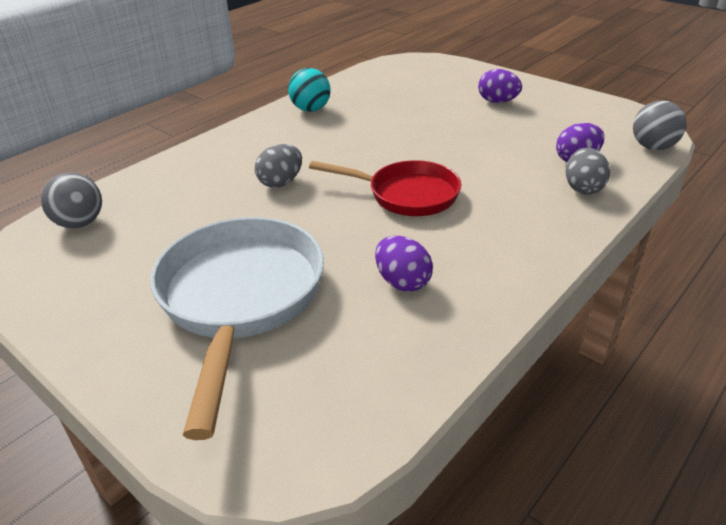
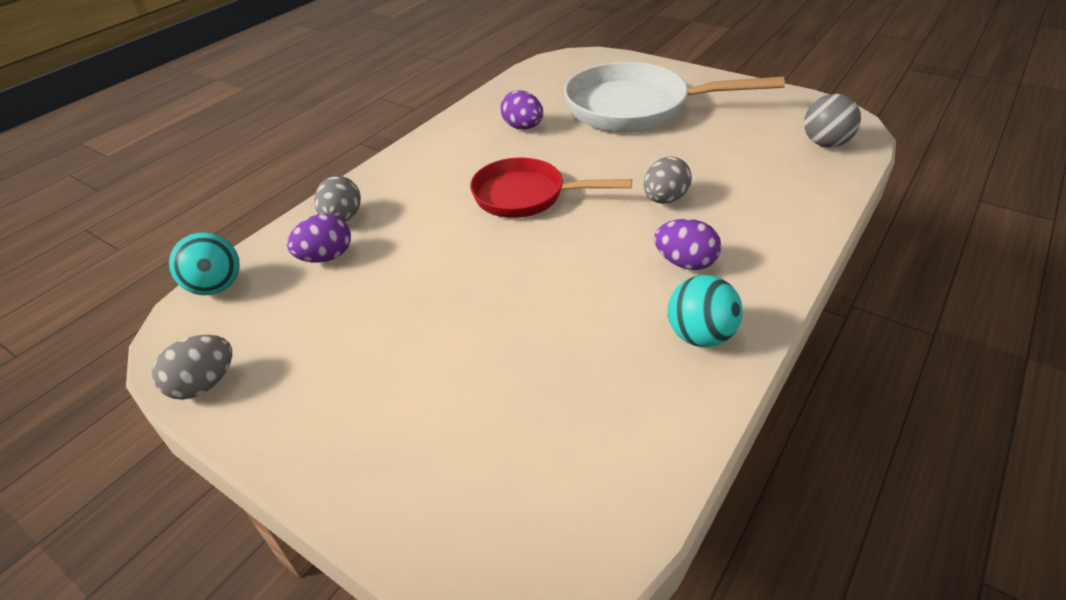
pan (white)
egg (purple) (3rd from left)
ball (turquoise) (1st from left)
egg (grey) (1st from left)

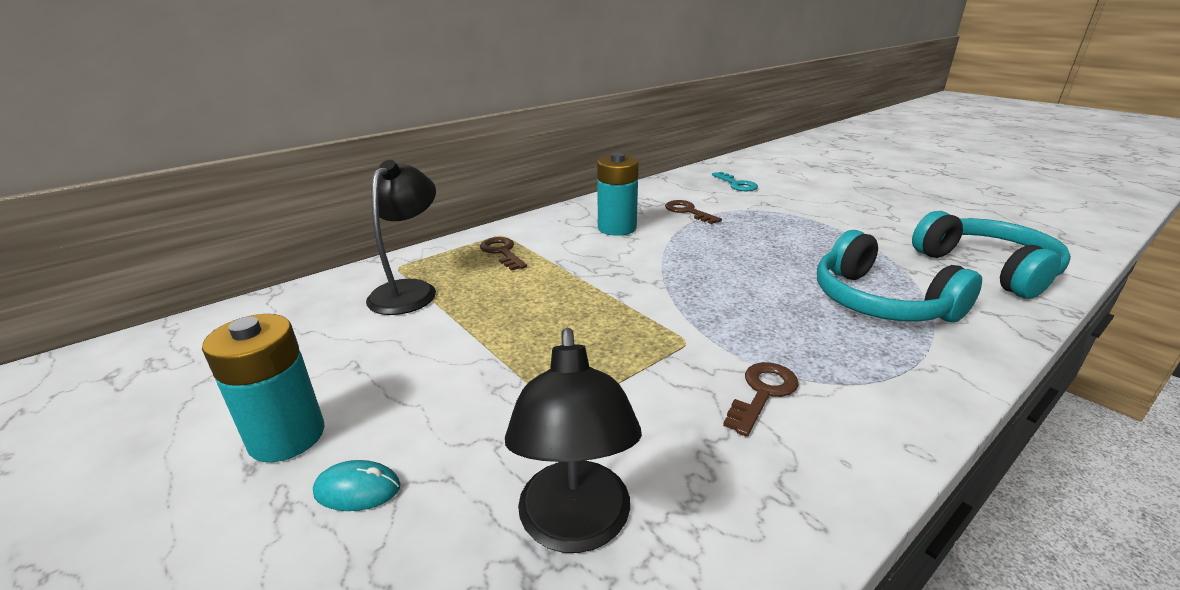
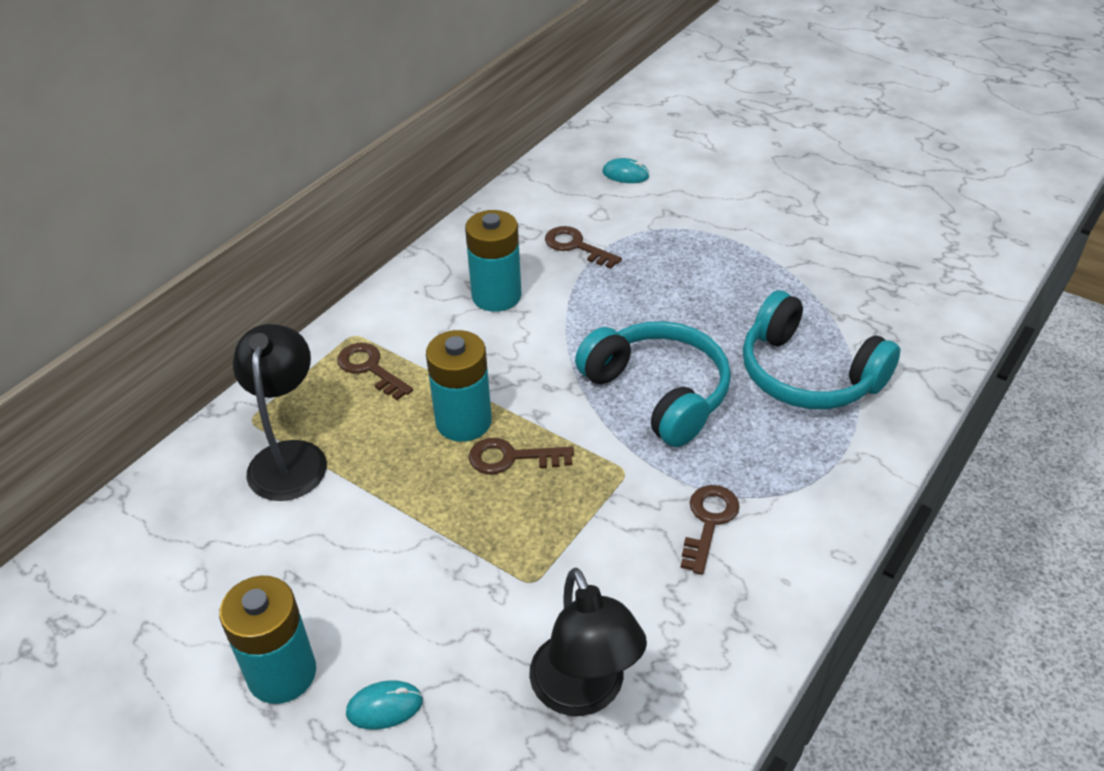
mouse (turquoise) (2nd from left)
headphones (turquoise) (1st from left)
battery (turquoise) (2nd from left)
key (brown) (2nd from left)

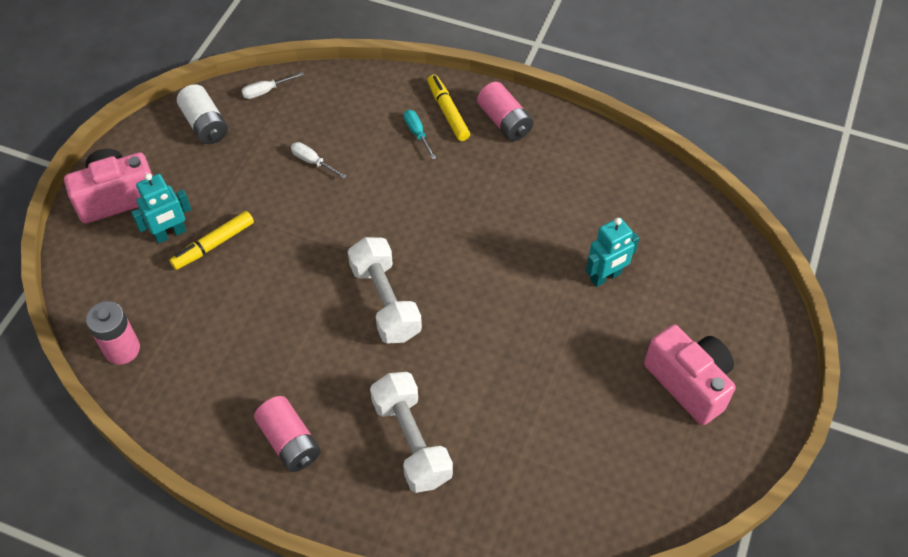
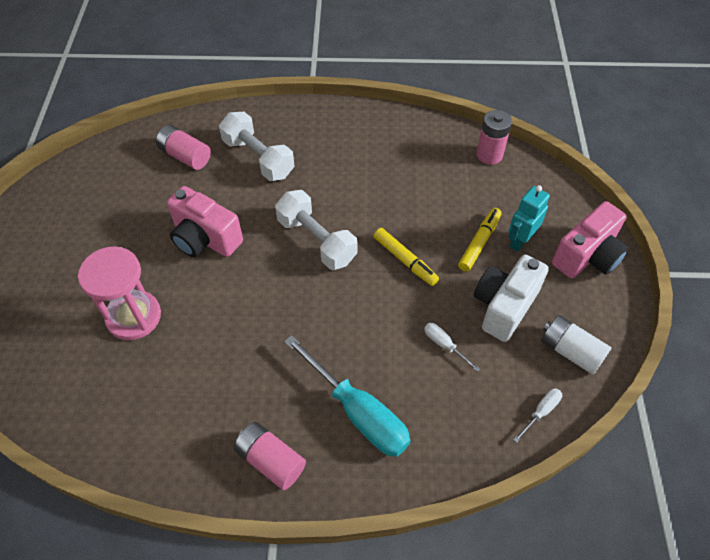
battery (pink) (1st from left)
screwdriver (white) (1st from left)
screwdriver (turquoise)
marker (yellow) (1st from left)
hourglass (pink)
camera (pink) (1st from left)
camera (white)

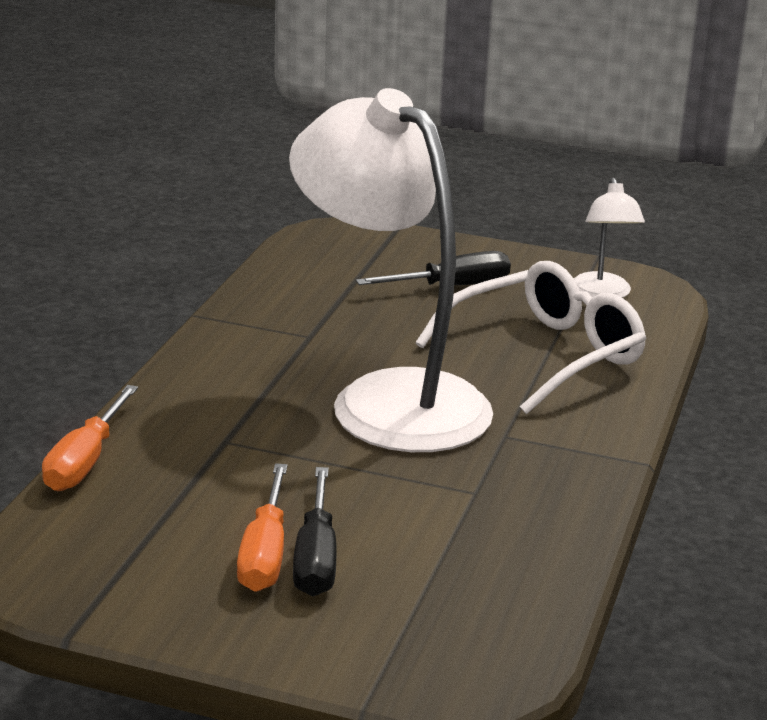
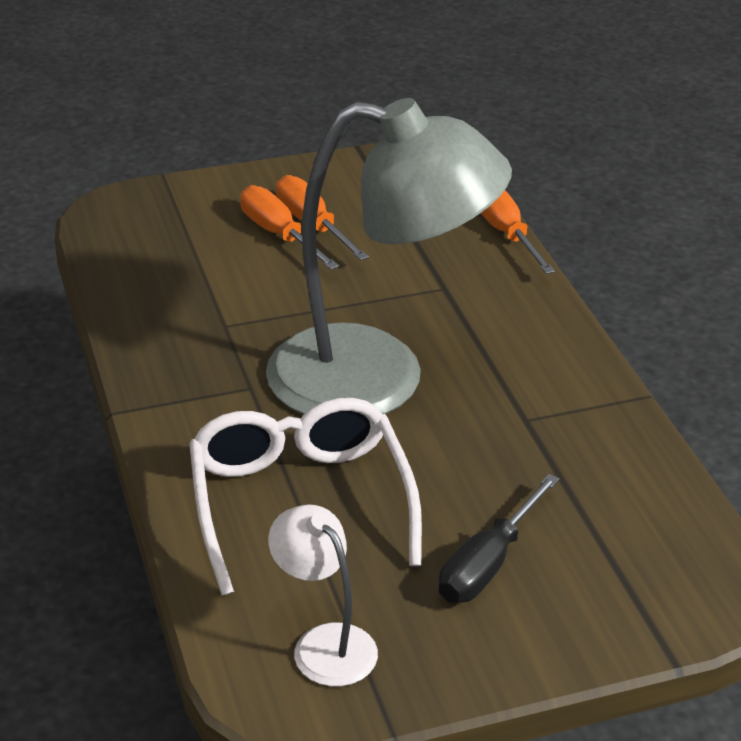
lamp (grey)
screwdriver (orange) (1st from left)
glasses (white)

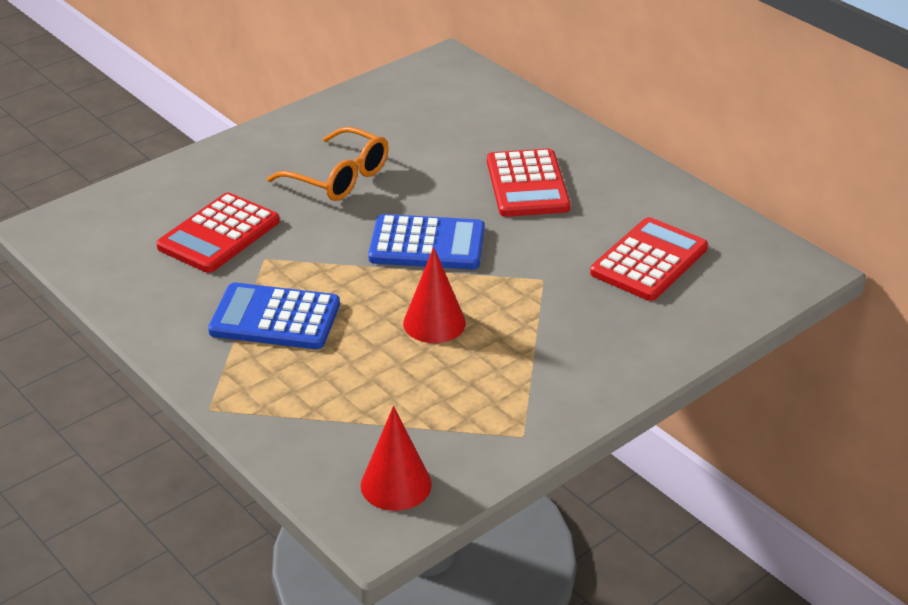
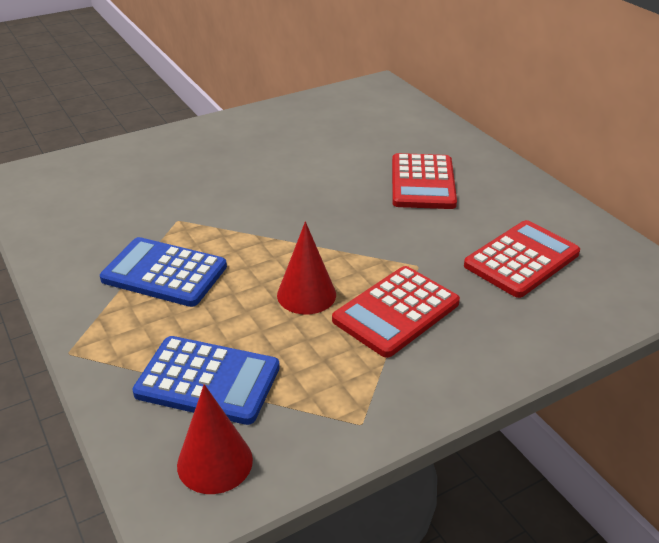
calculator (red) (1st from left)
glasses (orange)
calculator (blue) (2nd from left)

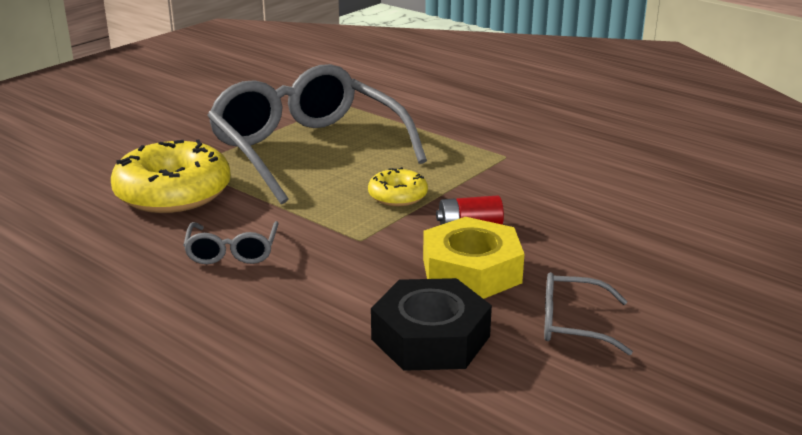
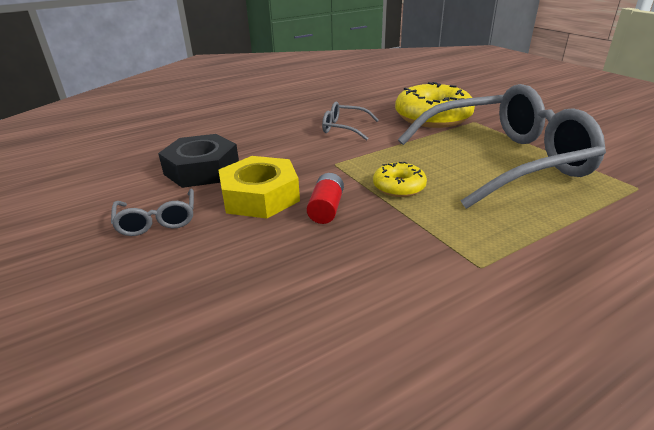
glasses (grey) (1st from left)

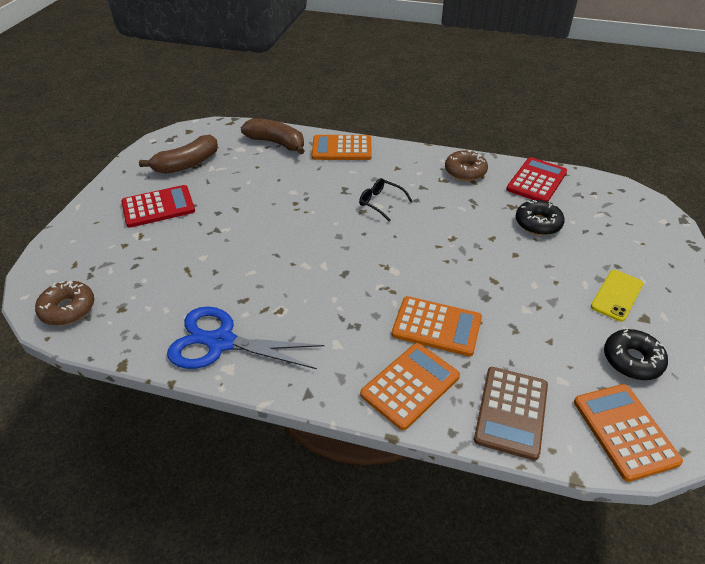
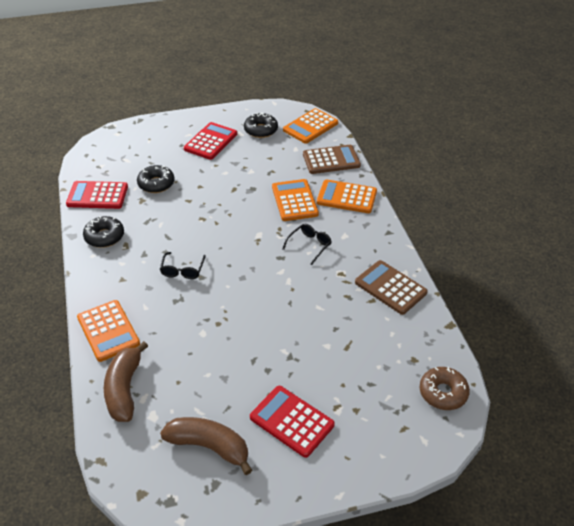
calculator (brown) (2nd from left)
donut (black) (1st from left)
calculator (red) (2nd from left)
glasses (black) (2nd from left)

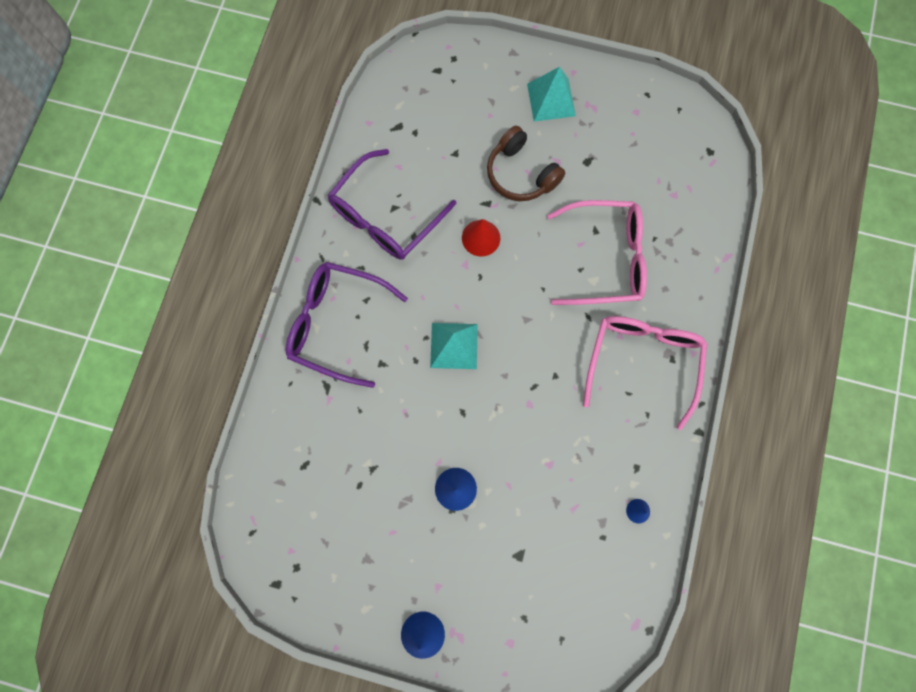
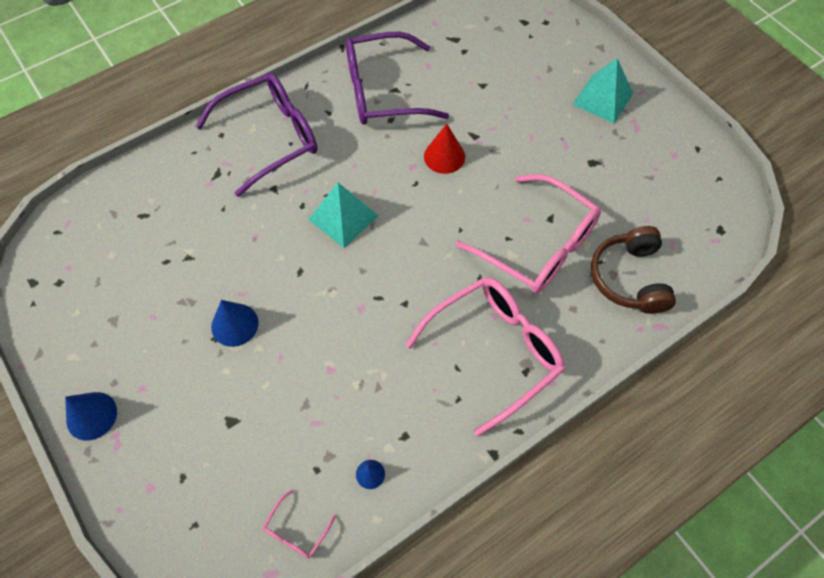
glasses (purple) (1st from left)
headphones (brown)
glasses (pink) (1st from left)

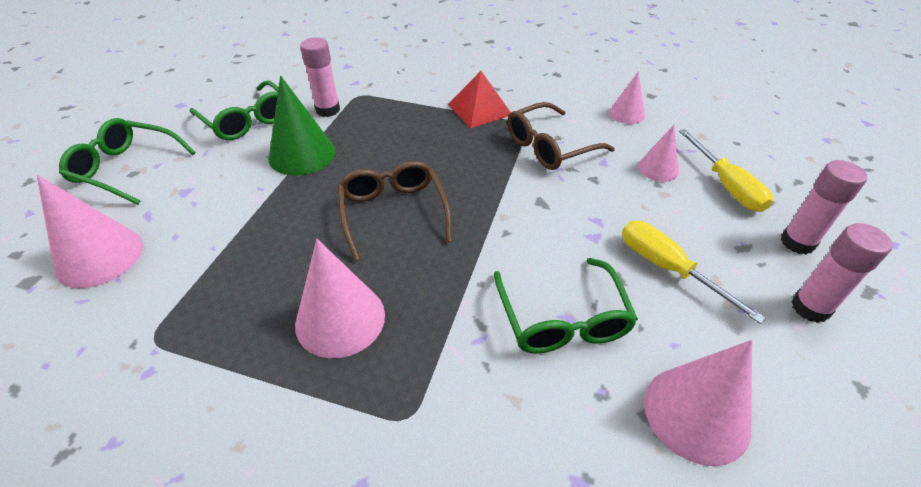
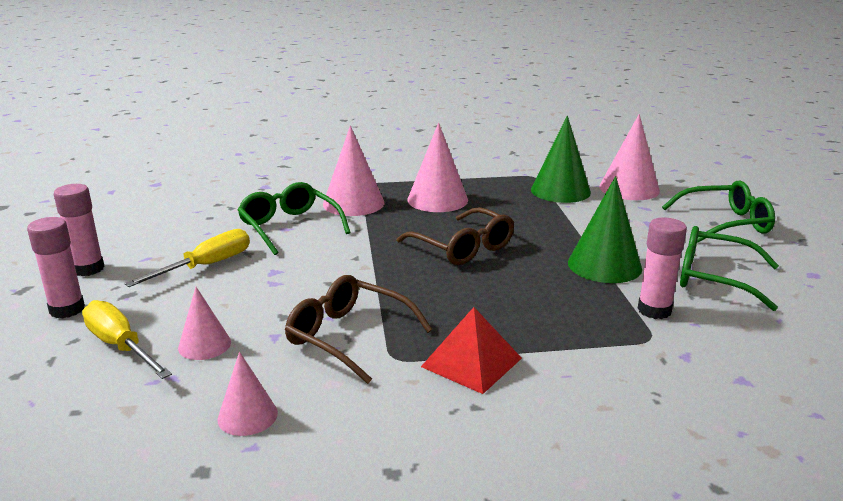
glasses (brown) (1st from left)
screwdriver (yellow) (2nd from left)
cone (pink) (3rd from left)
cone (green) (1st from left)

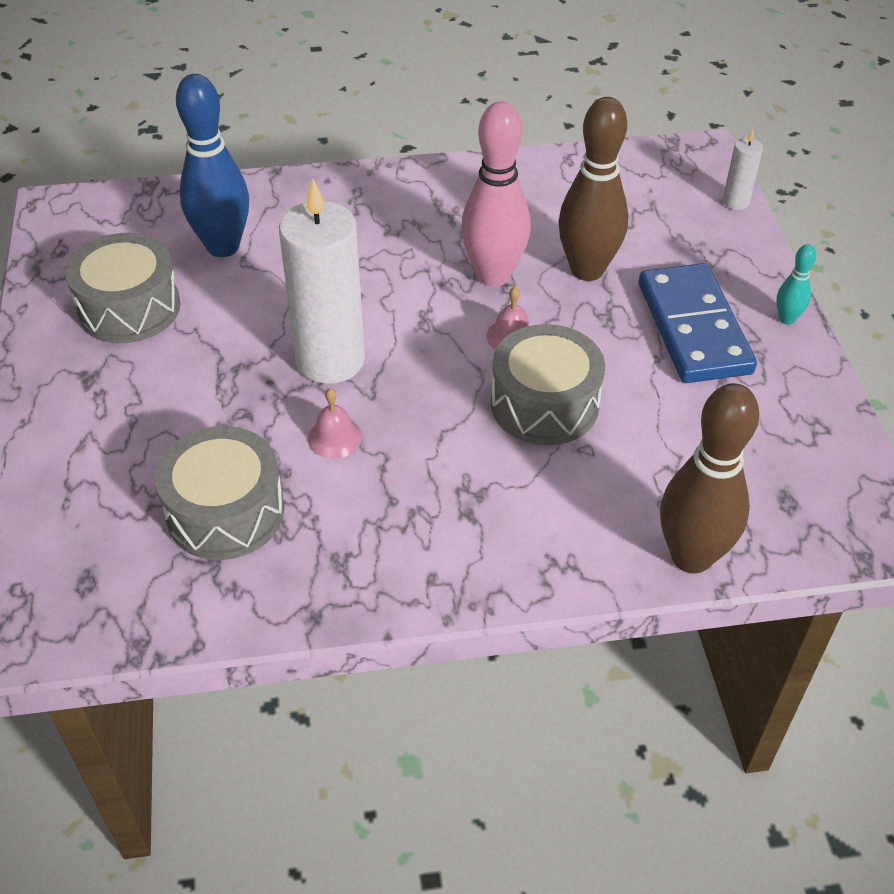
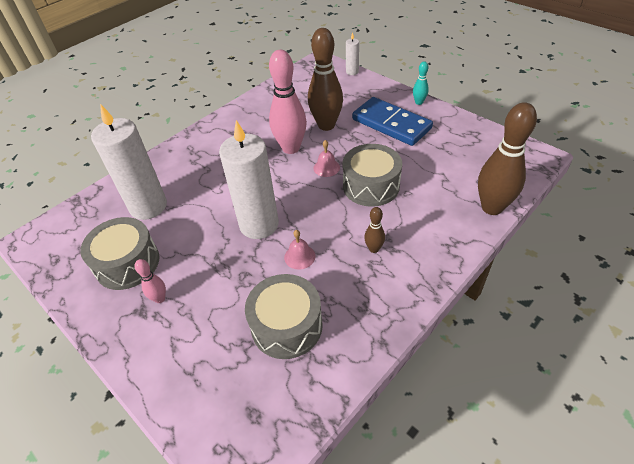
candle (white) (1st from left)
bowling pin (pink) (1st from left)
bowling pin (brown) (2nd from left)

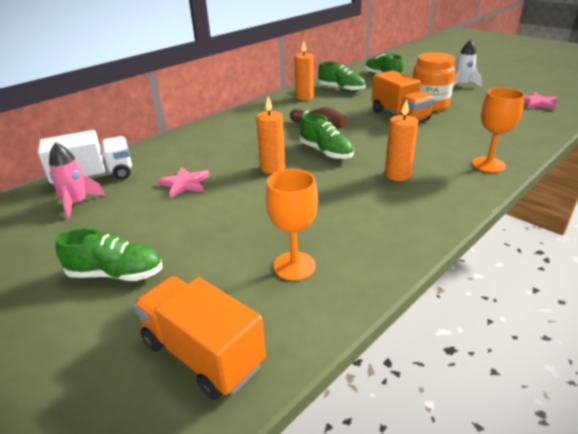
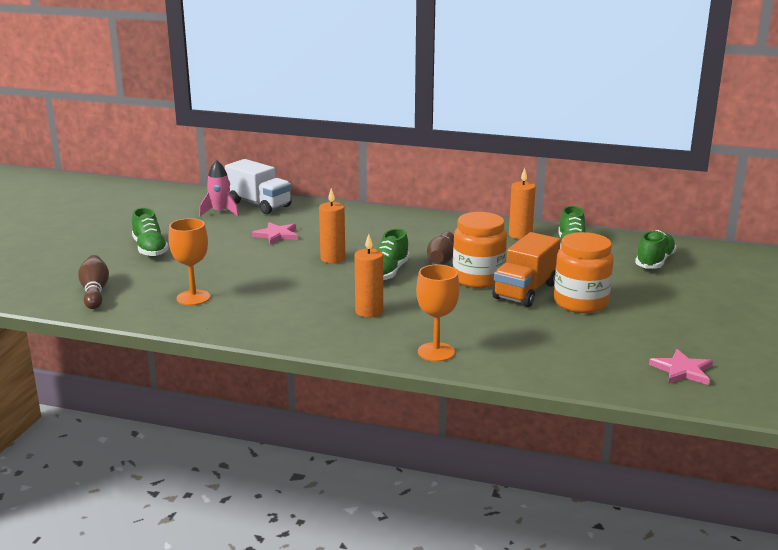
bowling pin (brown) (1st from left)
rocket (white)
jar (orange) (1st from left)

